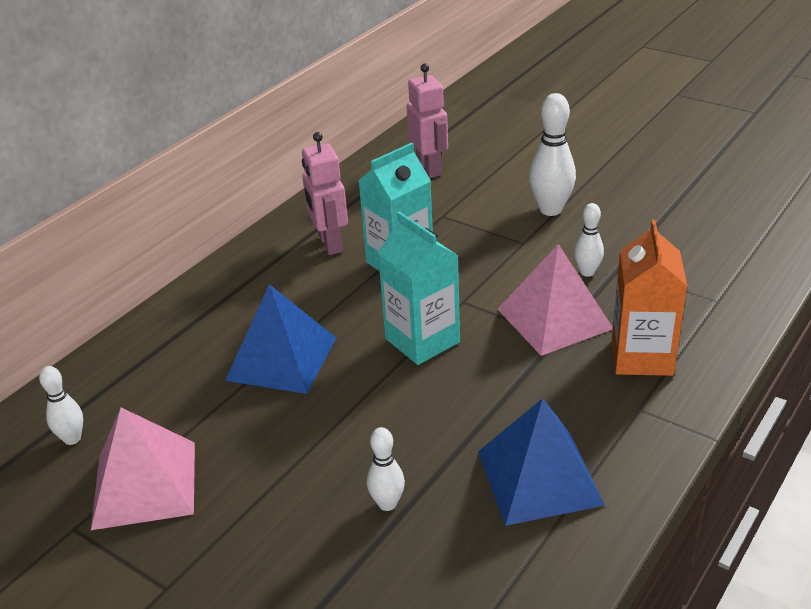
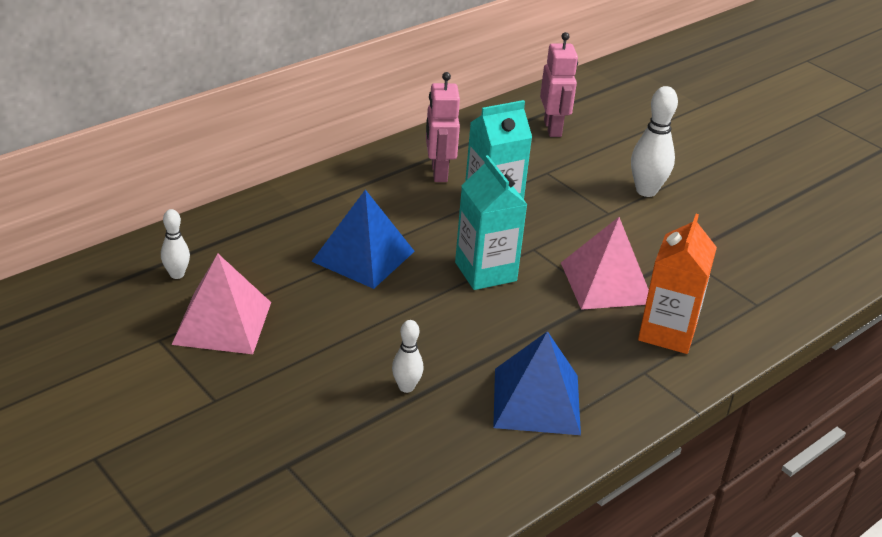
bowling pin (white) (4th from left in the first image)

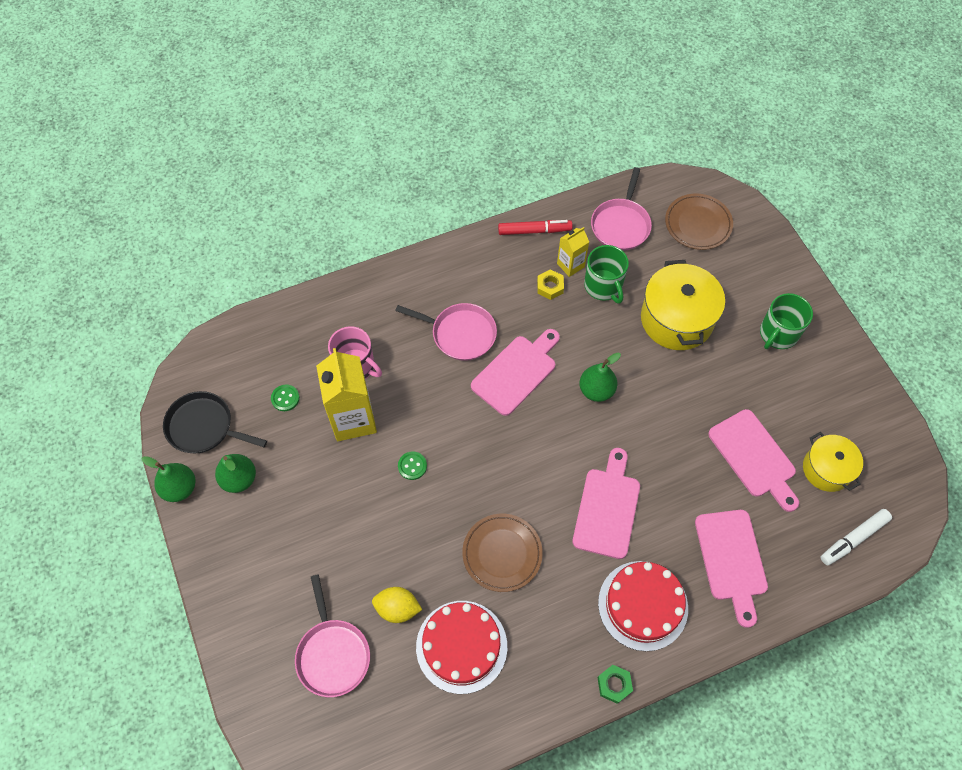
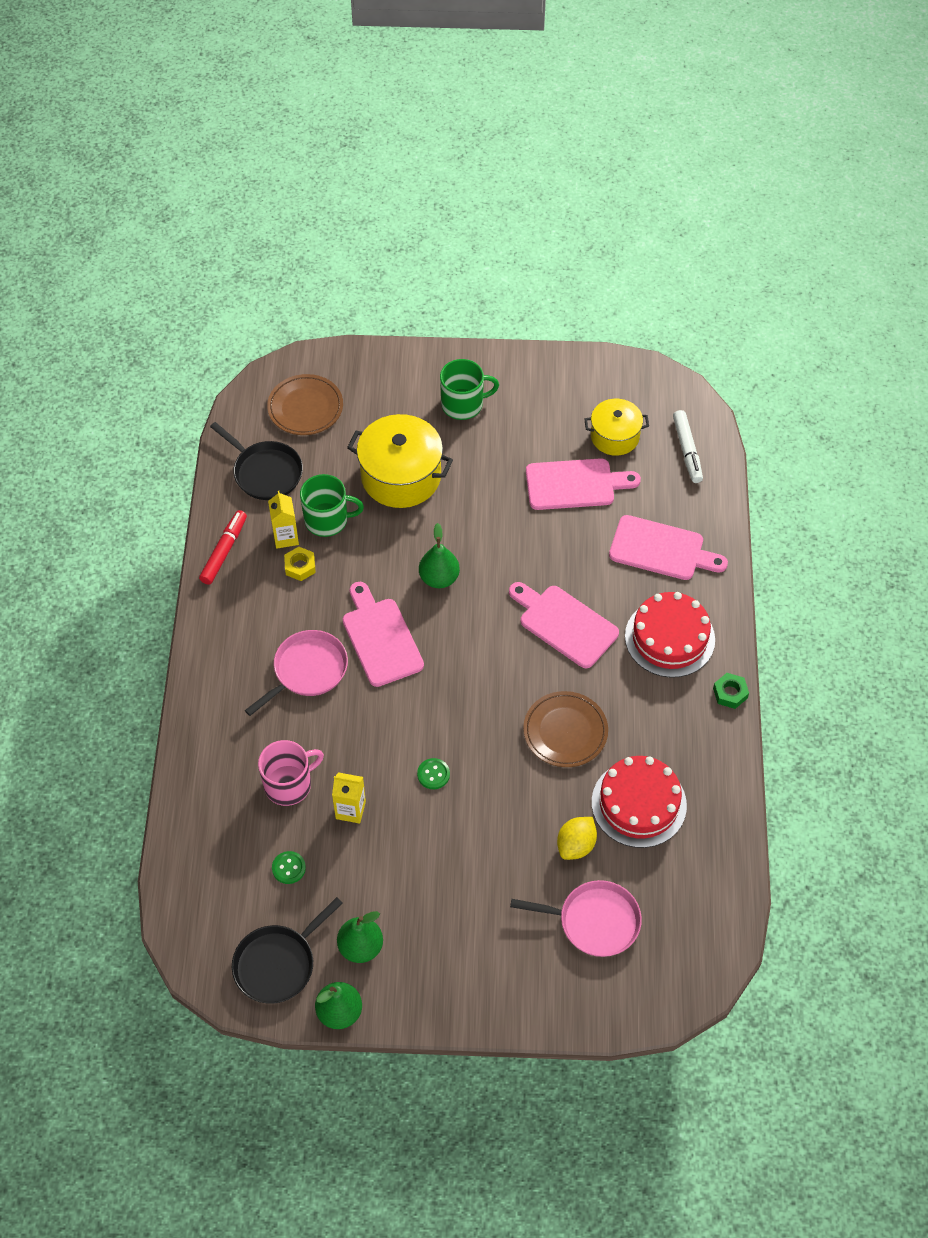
carton (yellow) (2nd from left)
pan (black) (1st from left)
mug (green) (2nd from left)

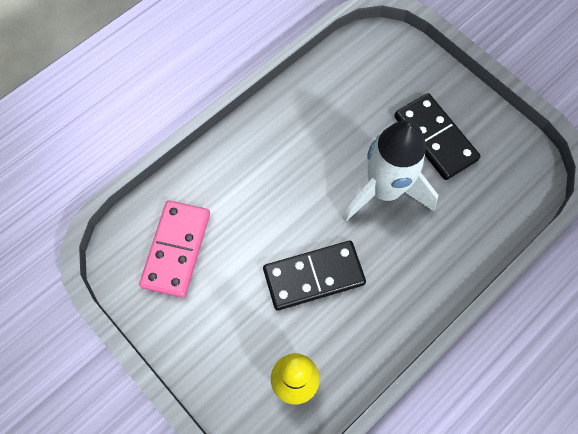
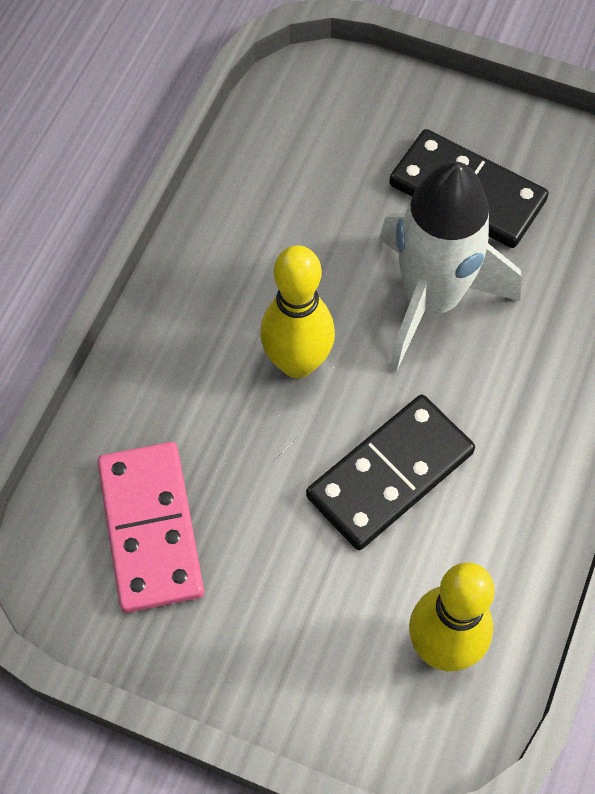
bowling pin (yellow) (1st from left)

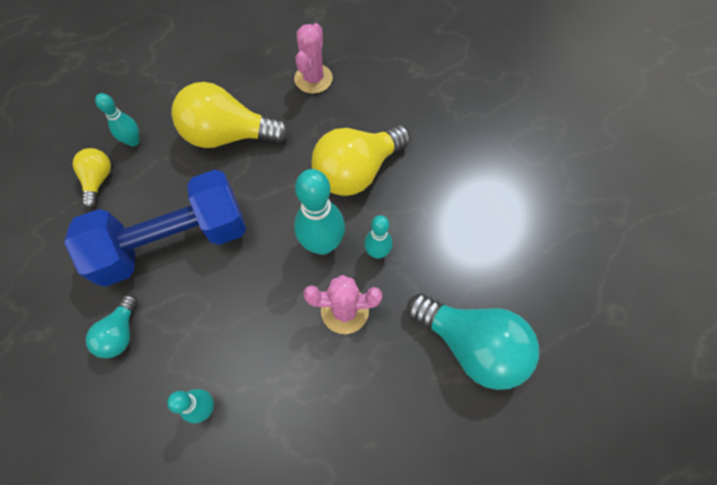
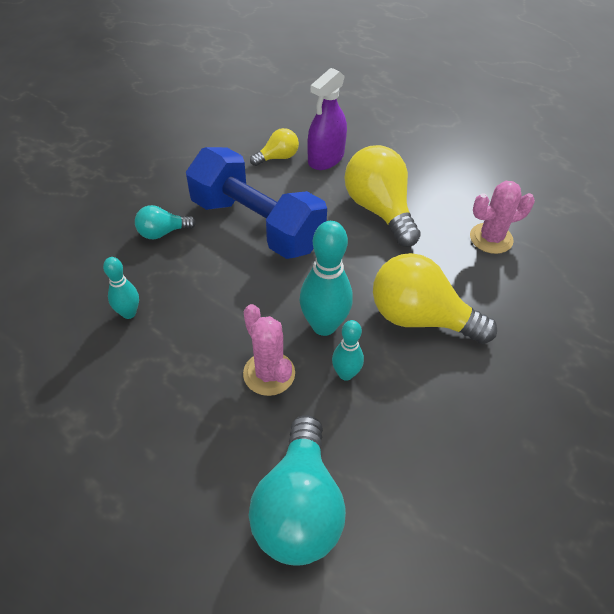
spray bottle (purple)

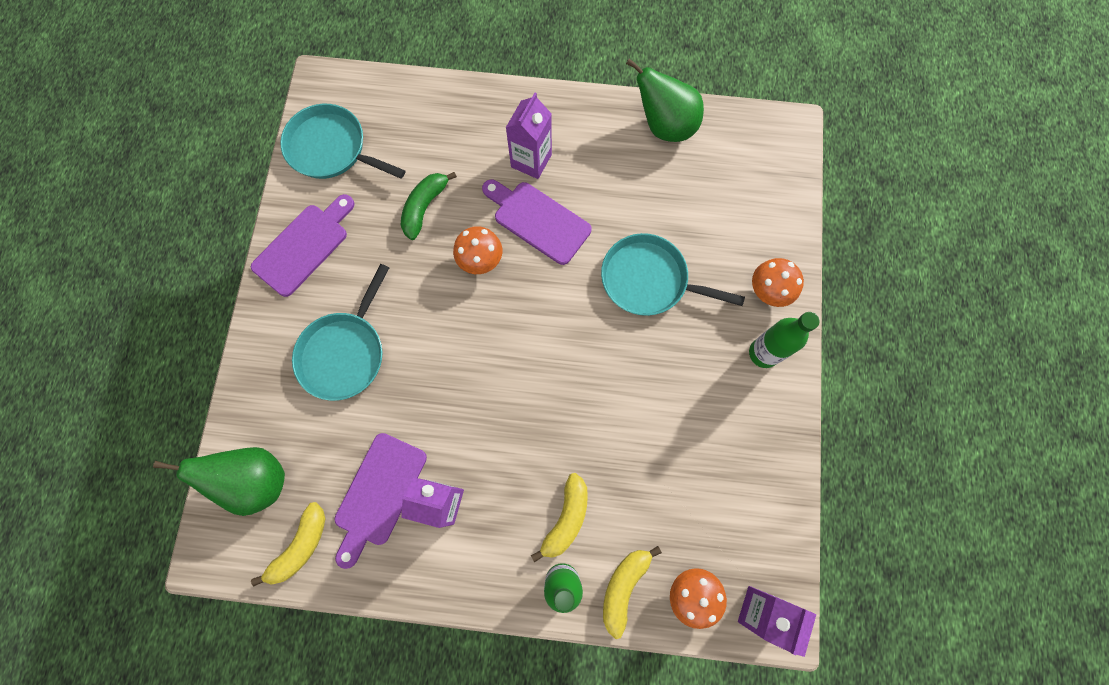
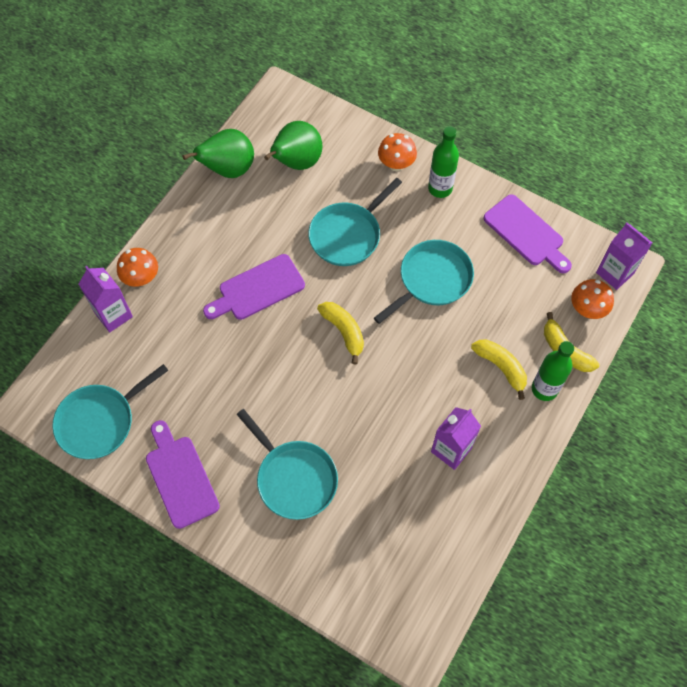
pear (green) (2nd from left)
banana (yellow) (1st from left)
cutting board (purple) (3rd from left)
banana (green)
mushroom (orange) (1st from left)
carton (purple) (1st from left)
pan (turquoise) (4th from left)

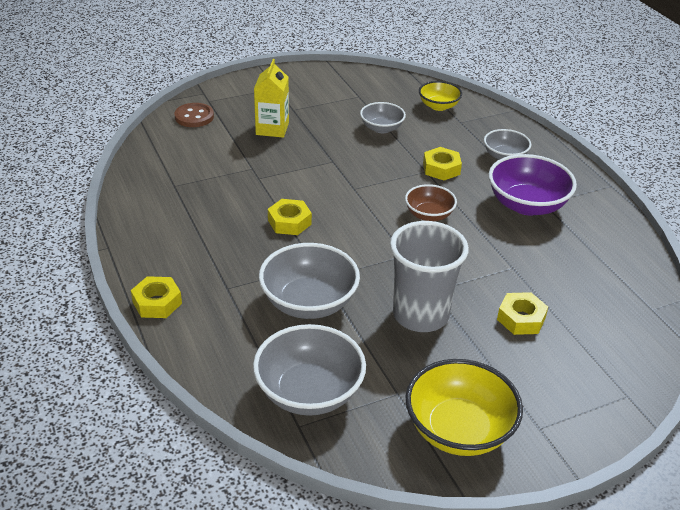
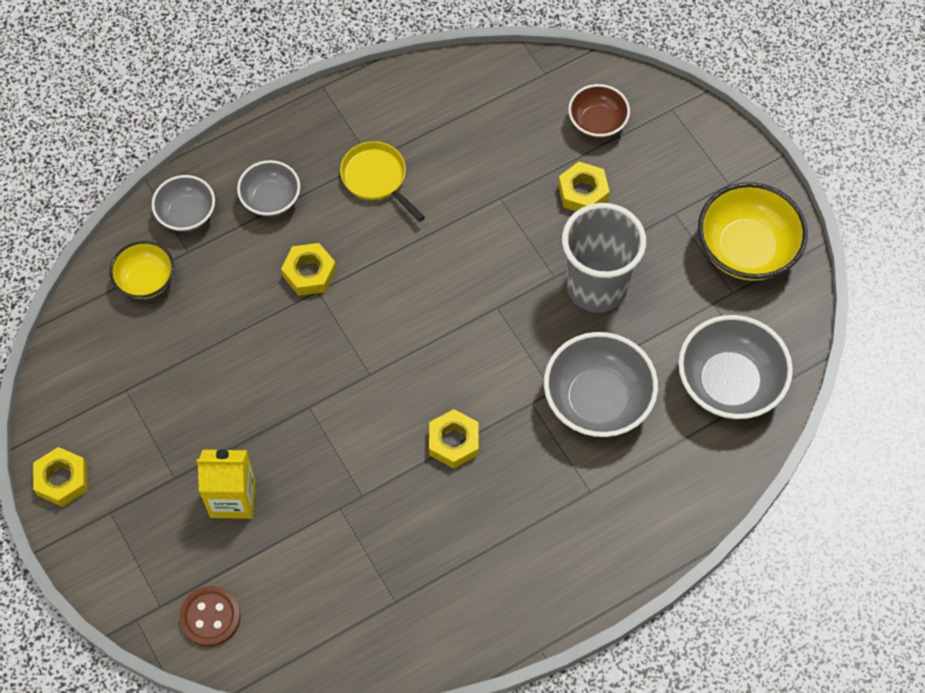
nut (yellow) (1st from left)
bowl (grey) (1st from left)
bowl (brown)
pan (yellow)

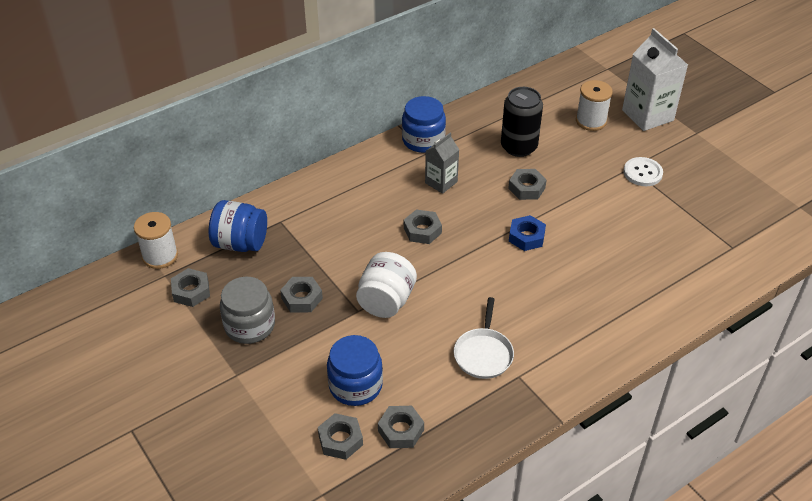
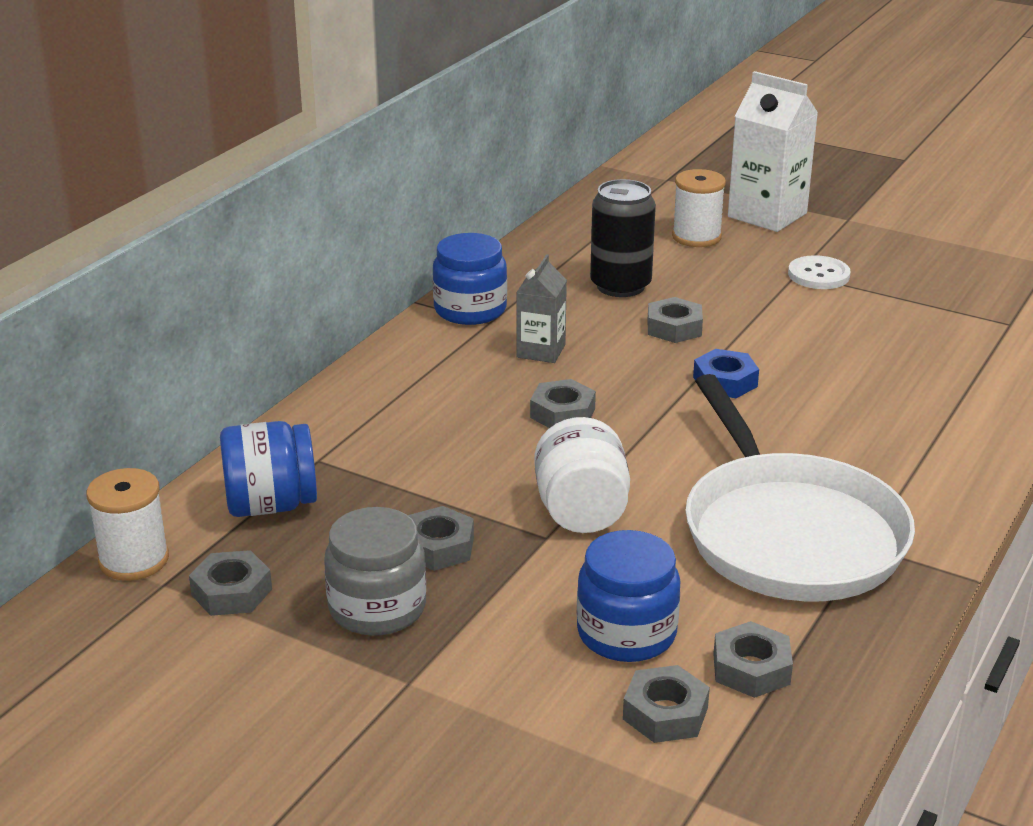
pan (white)

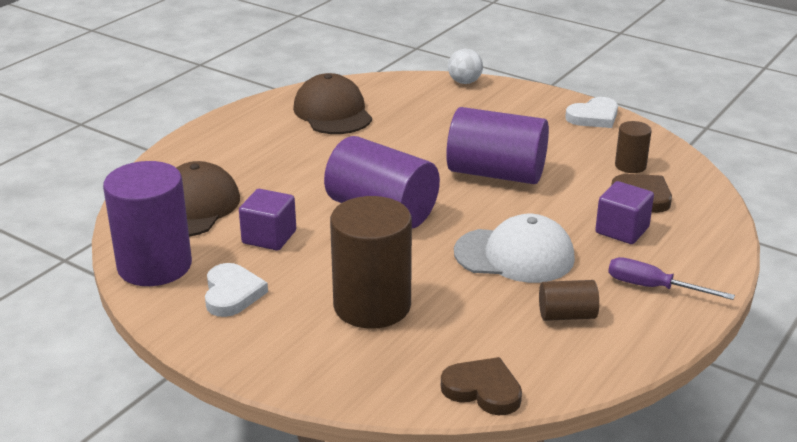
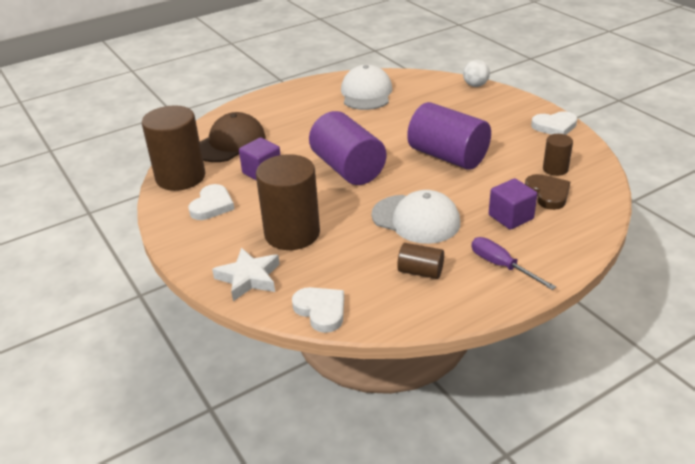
cylinder (brown) (1st from left)
cap (white) (1st from left)
heart (white) (2nd from left)
star (white)

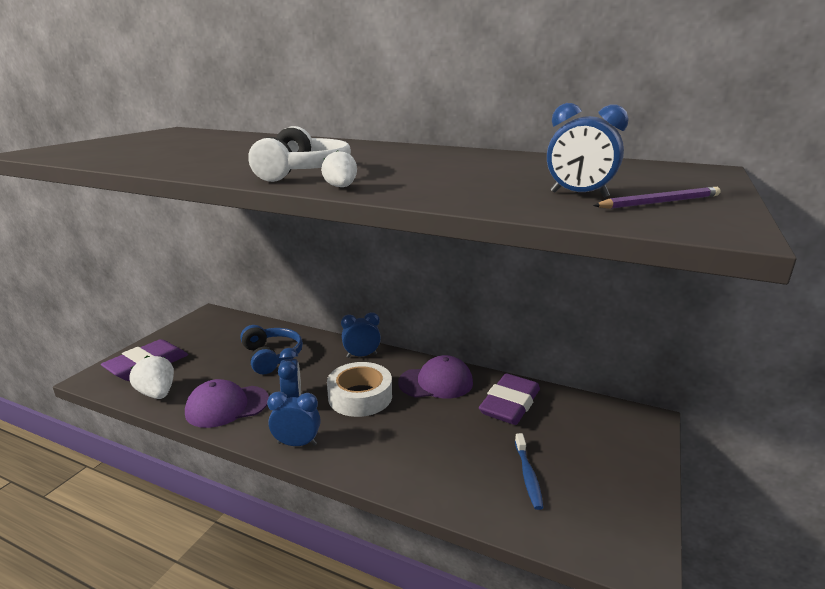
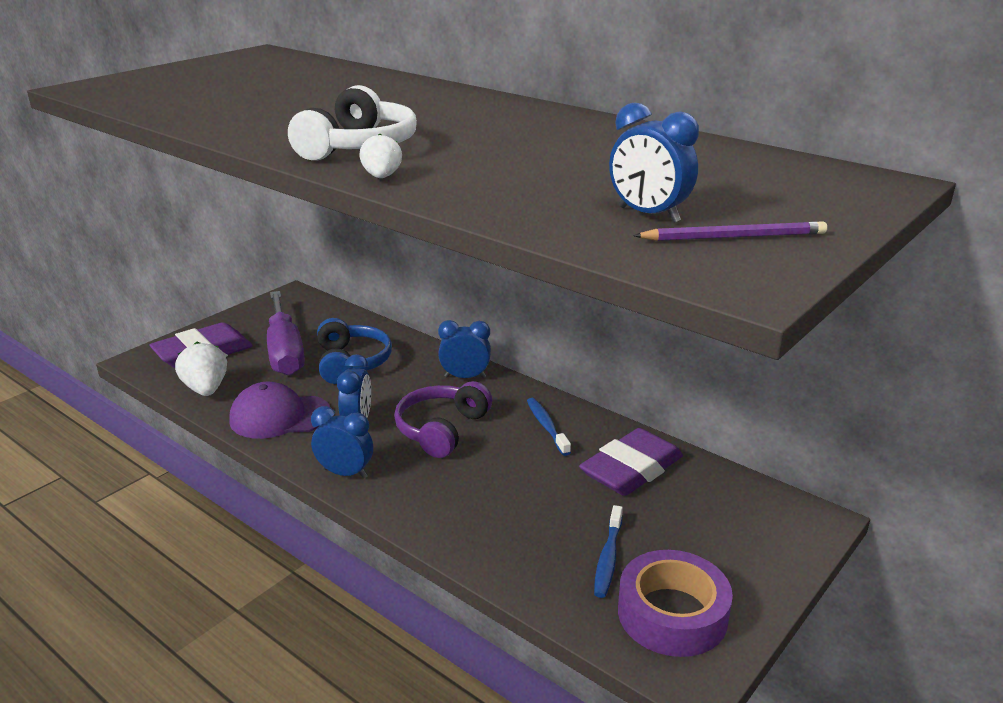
headphones (purple)
toothbrush (blue) (1st from left)
screwdriver (purple)
tape (purple)

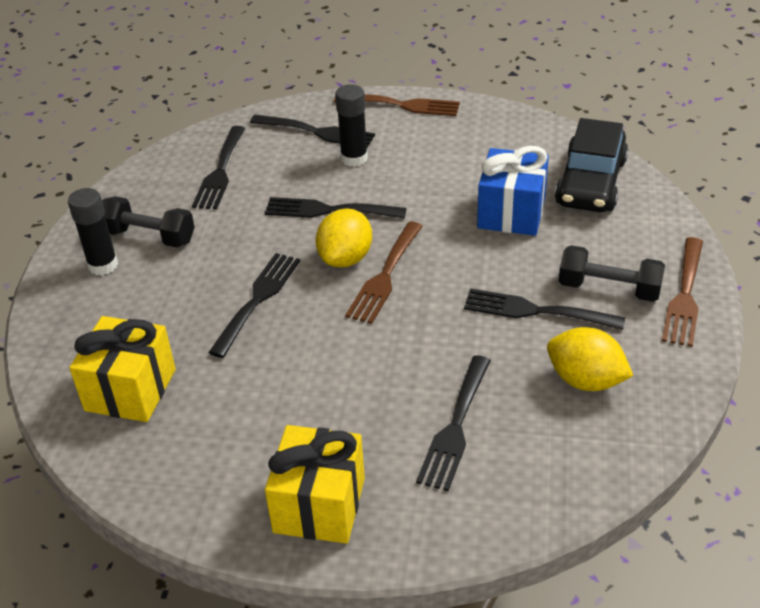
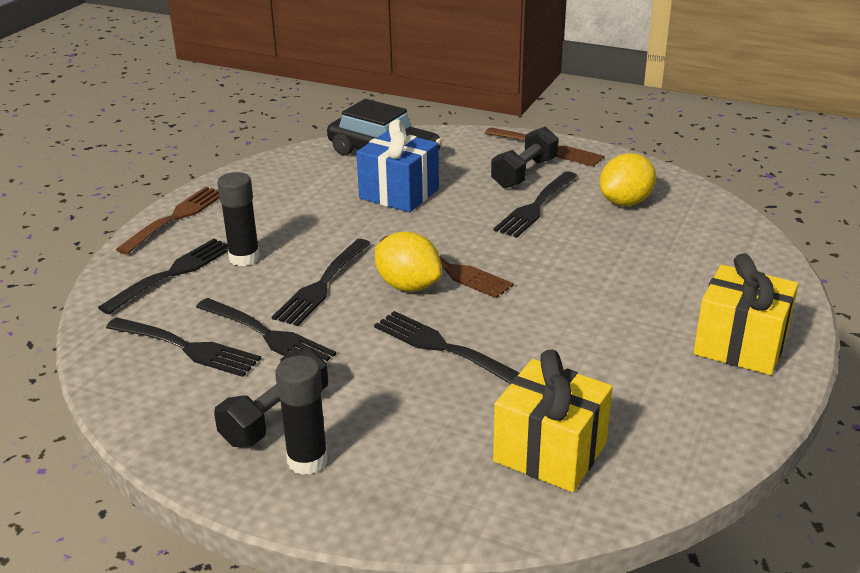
fork (black) (3rd from left)

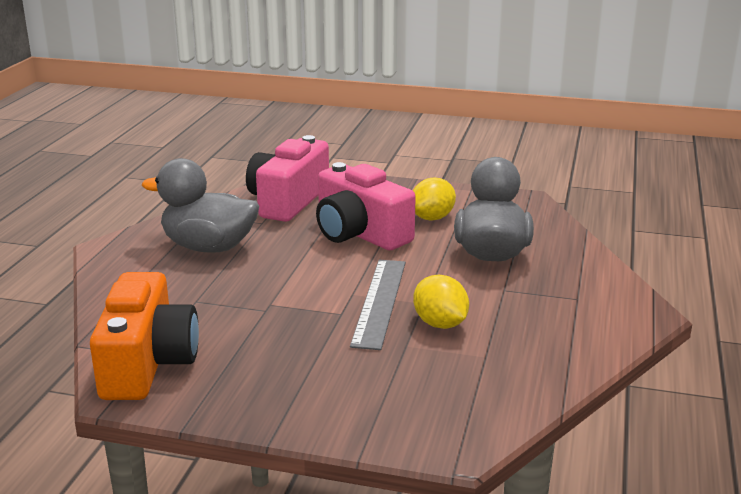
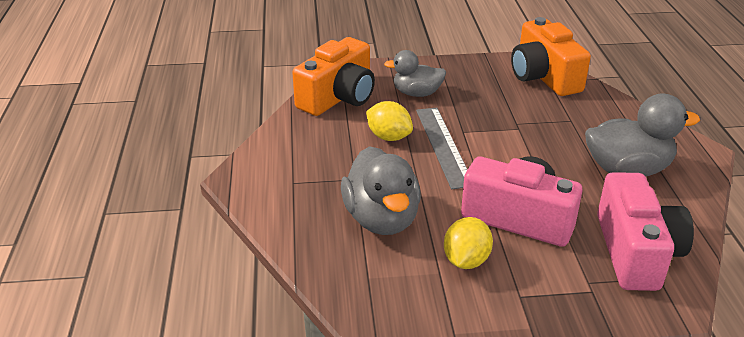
camera (orange) (1st from left)
duck (grey) (2nd from left)

